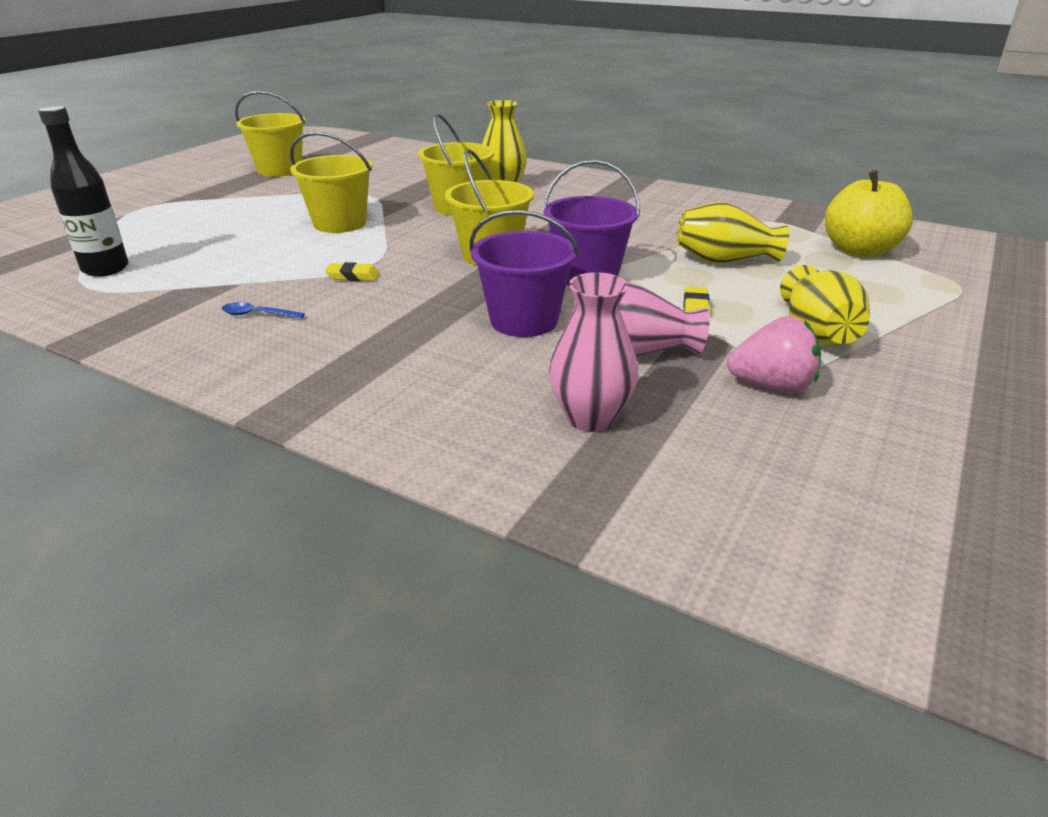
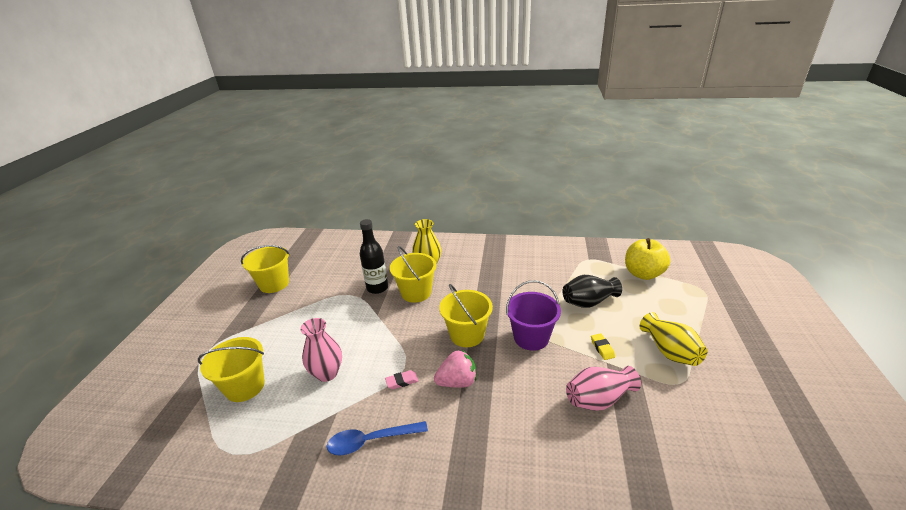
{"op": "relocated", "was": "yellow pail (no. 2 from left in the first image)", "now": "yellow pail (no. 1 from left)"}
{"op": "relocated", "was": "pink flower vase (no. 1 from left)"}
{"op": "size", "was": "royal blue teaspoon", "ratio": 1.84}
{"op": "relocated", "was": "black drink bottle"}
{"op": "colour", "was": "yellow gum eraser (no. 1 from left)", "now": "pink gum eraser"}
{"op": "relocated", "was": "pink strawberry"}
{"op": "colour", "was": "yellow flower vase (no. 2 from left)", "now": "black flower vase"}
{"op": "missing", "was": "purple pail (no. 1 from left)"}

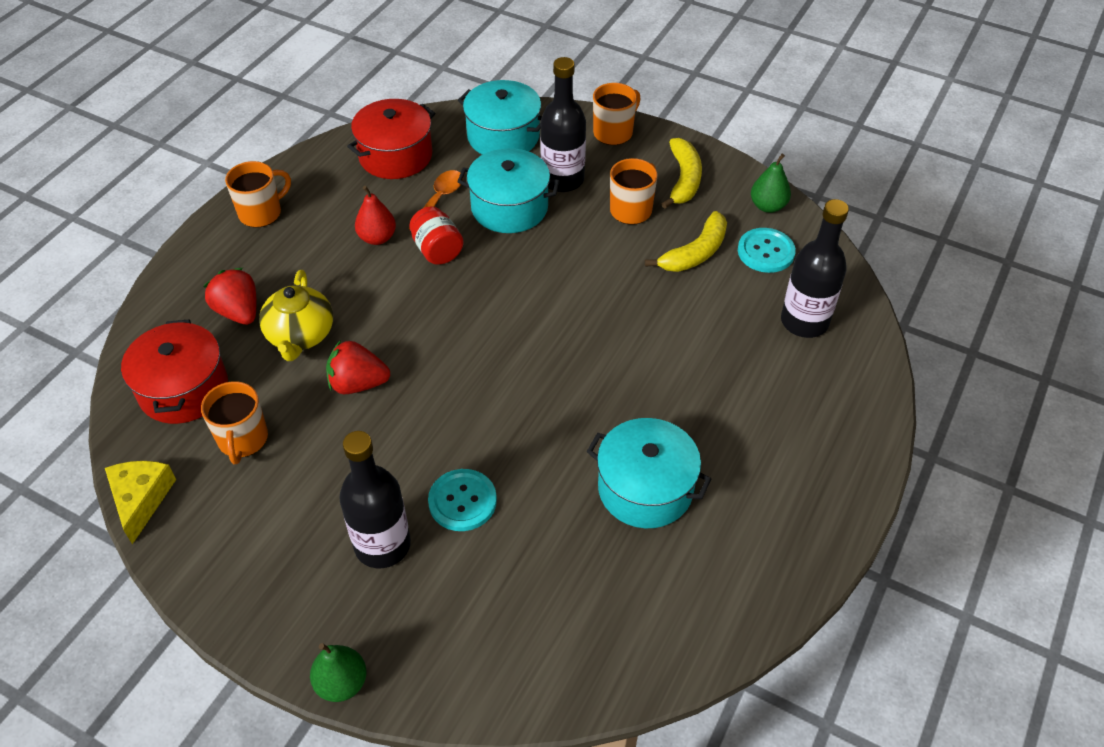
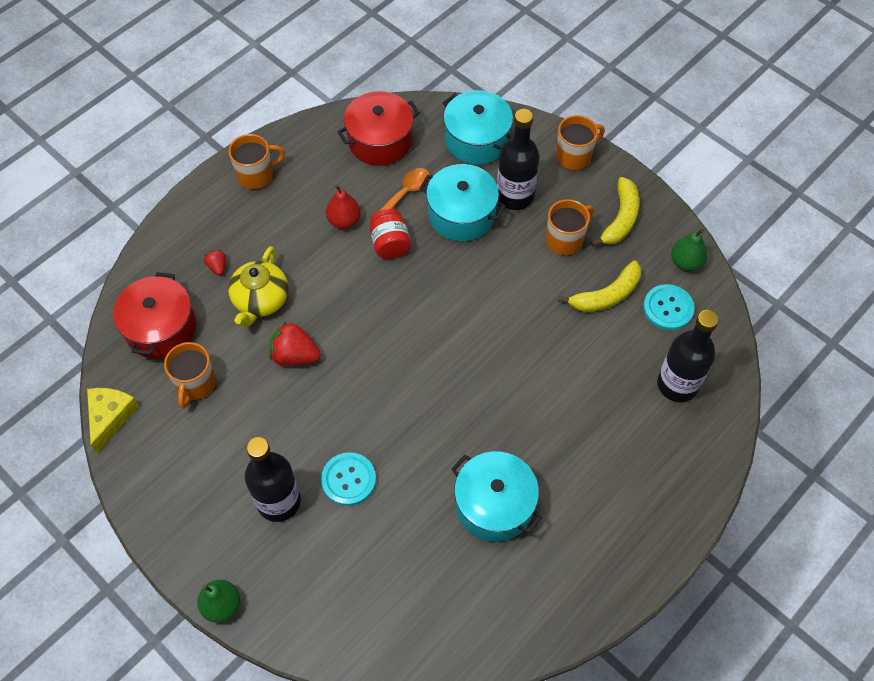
{"op": "size", "was": "red strawberry (no. 1 from left)", "ratio": 0.53}

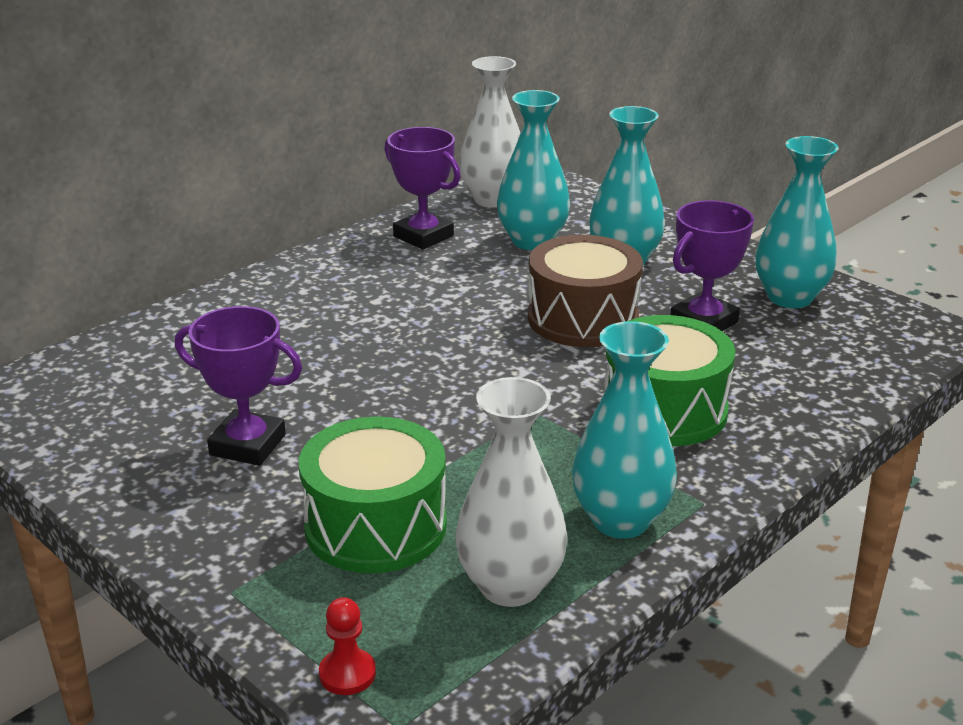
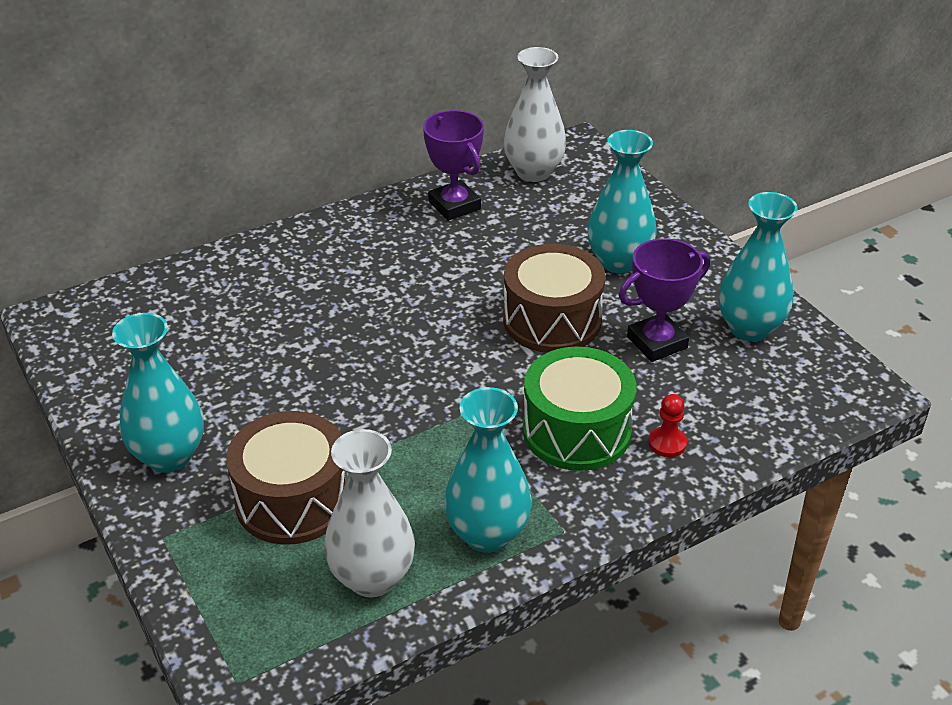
{"op": "relocated", "was": "aqua flower vase (no. 1 from left)"}
{"op": "colour", "was": "green toy drum (no. 1 from left)", "now": "brown toy drum (no. 1 from left)"}
{"op": "relocated", "was": "red pawn"}
{"op": "missing", "was": "purple prize cup (no. 1 from left)"}

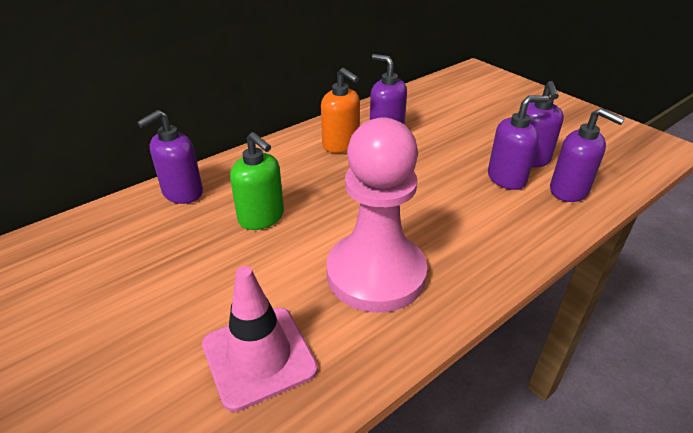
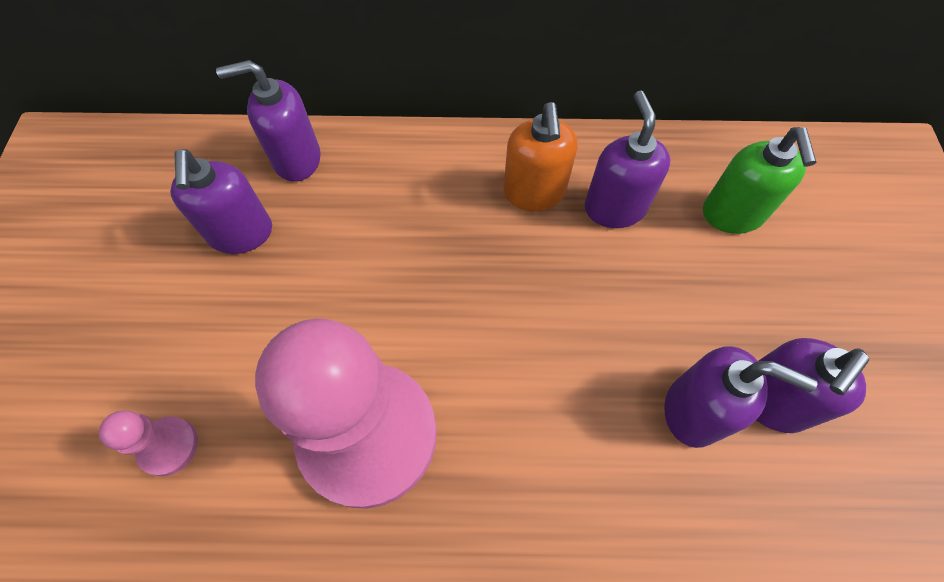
{"op": "exchanged", "was": "pink traffic cone", "now": "pink pawn (no. 1 from left)"}
{"op": "relocated", "was": "purple soap pump (no. 5 from left in the first image)", "now": "purple soap pump (no. 1 from left)"}
{"op": "relocated", "was": "green soap pump"}

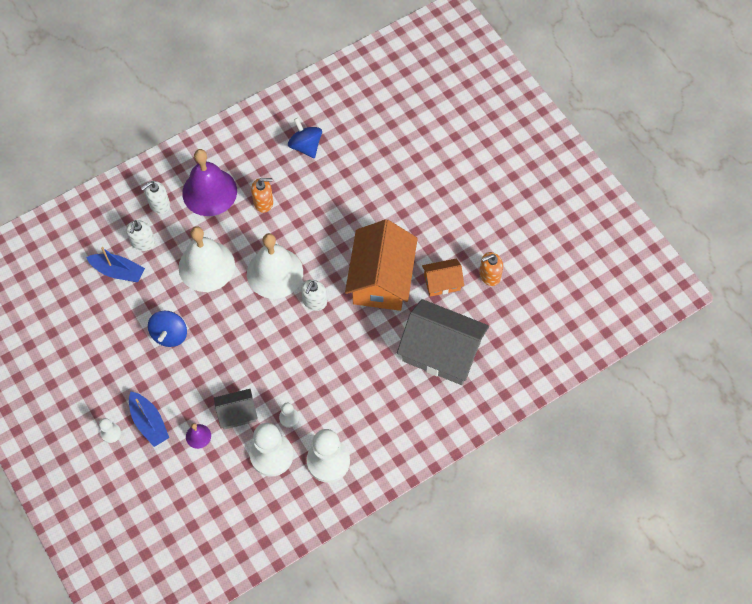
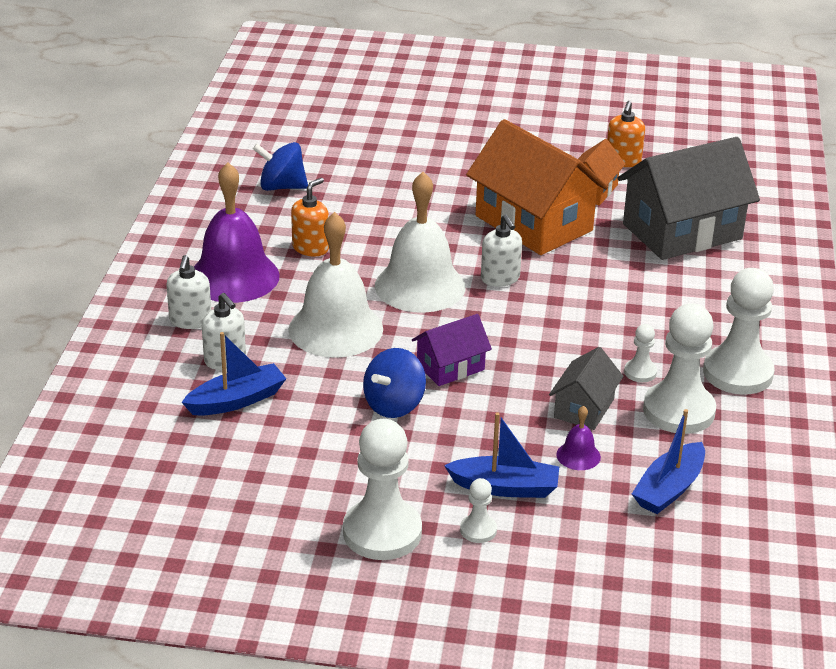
{"op": "appeared", "now": "snow-white pawn (no. 1 from left)"}
{"op": "spun", "was": "royal blue spinning top (no. 1 from left in the first image)", "clockwise": 75}
{"op": "appeared", "now": "purple toy house"}
{"op": "appeared", "now": "royal blue sailboat (no. 3 from left)"}

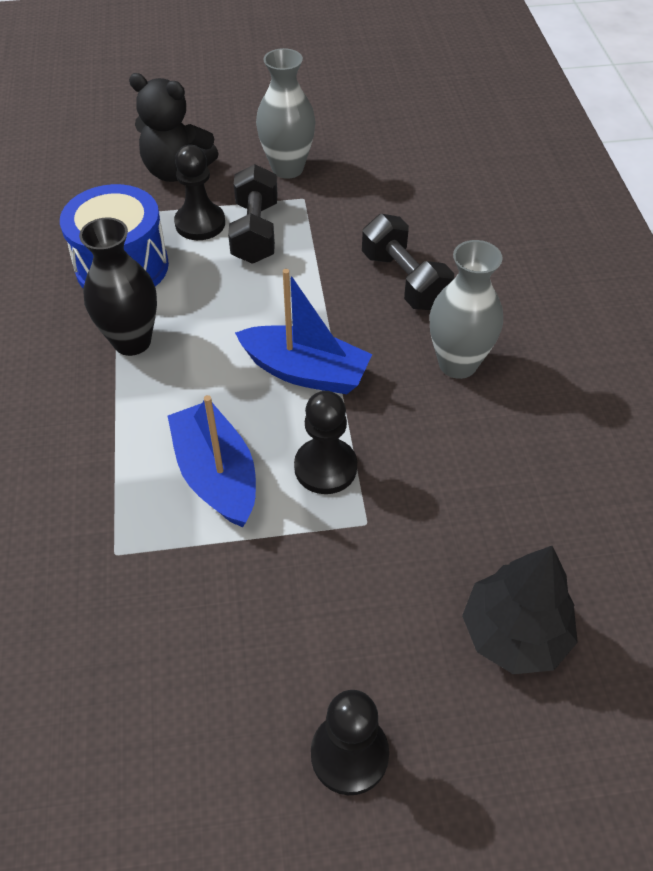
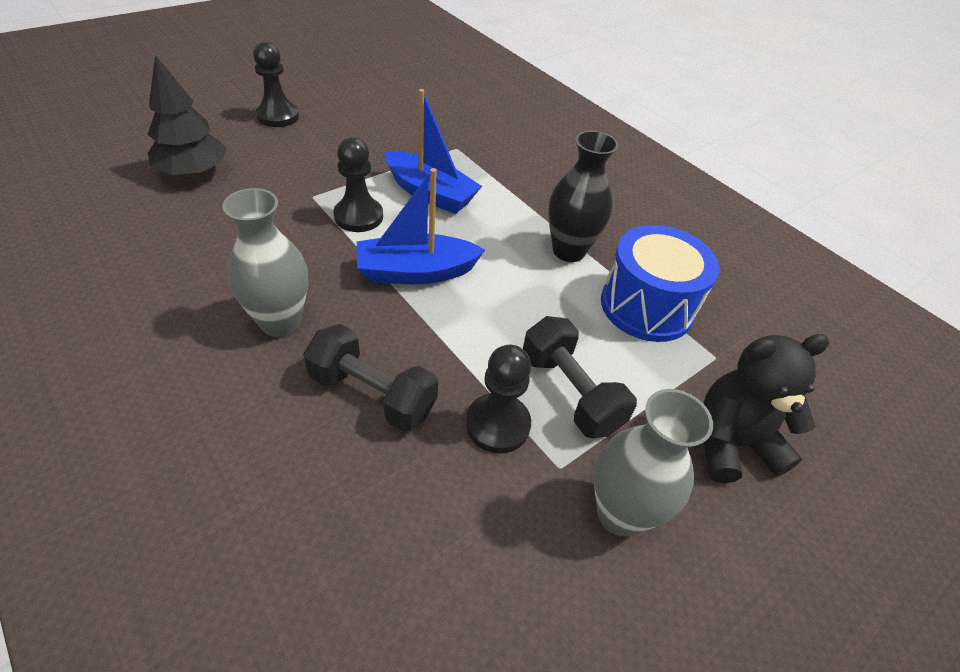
{"op": "relocated", "was": "black pawn (no. 1 from left in the first image)", "now": "black pawn (no. 3 from left)"}

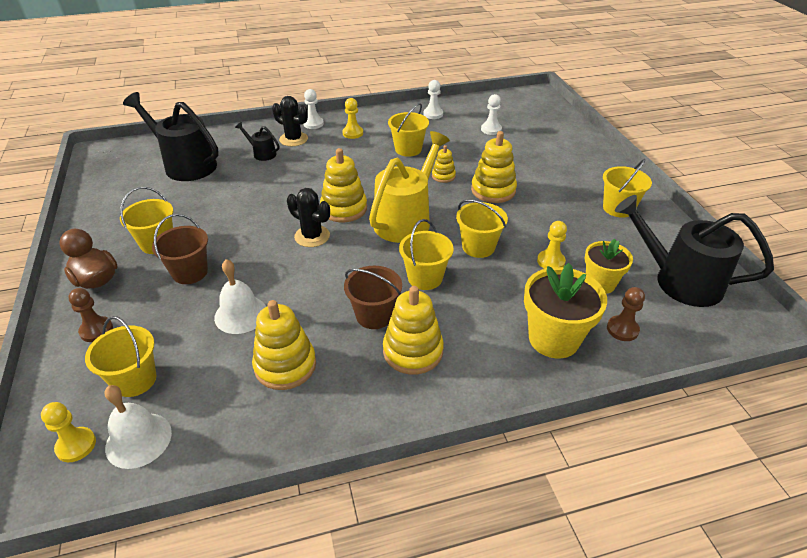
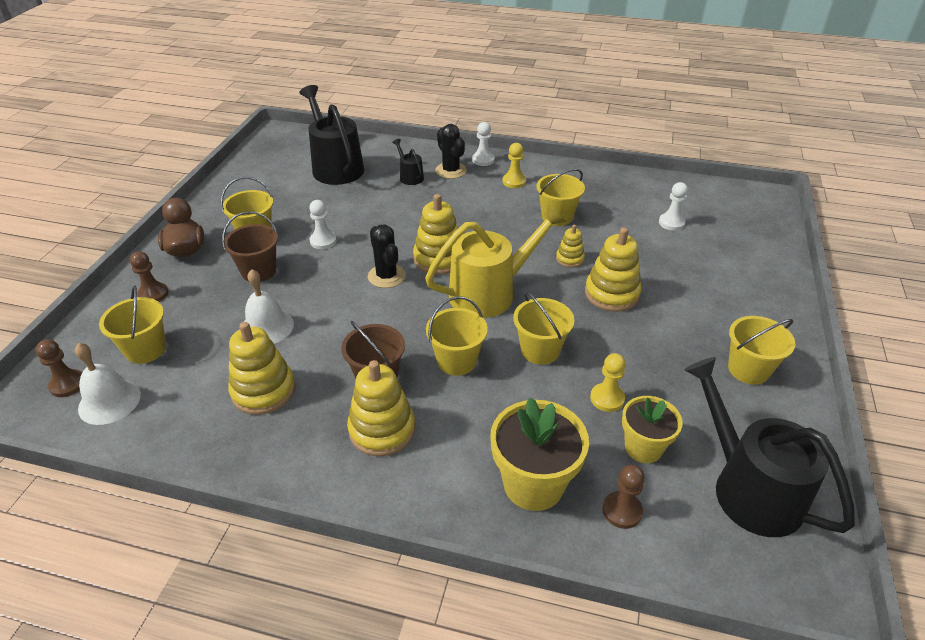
{"op": "colour", "was": "yellow pawn (no. 1 from left)", "now": "brown pawn (no. 1 from left)"}
{"op": "relocated", "was": "snow-white pawn (no. 2 from left in the first image)", "now": "snow-white pawn (no. 1 from left)"}

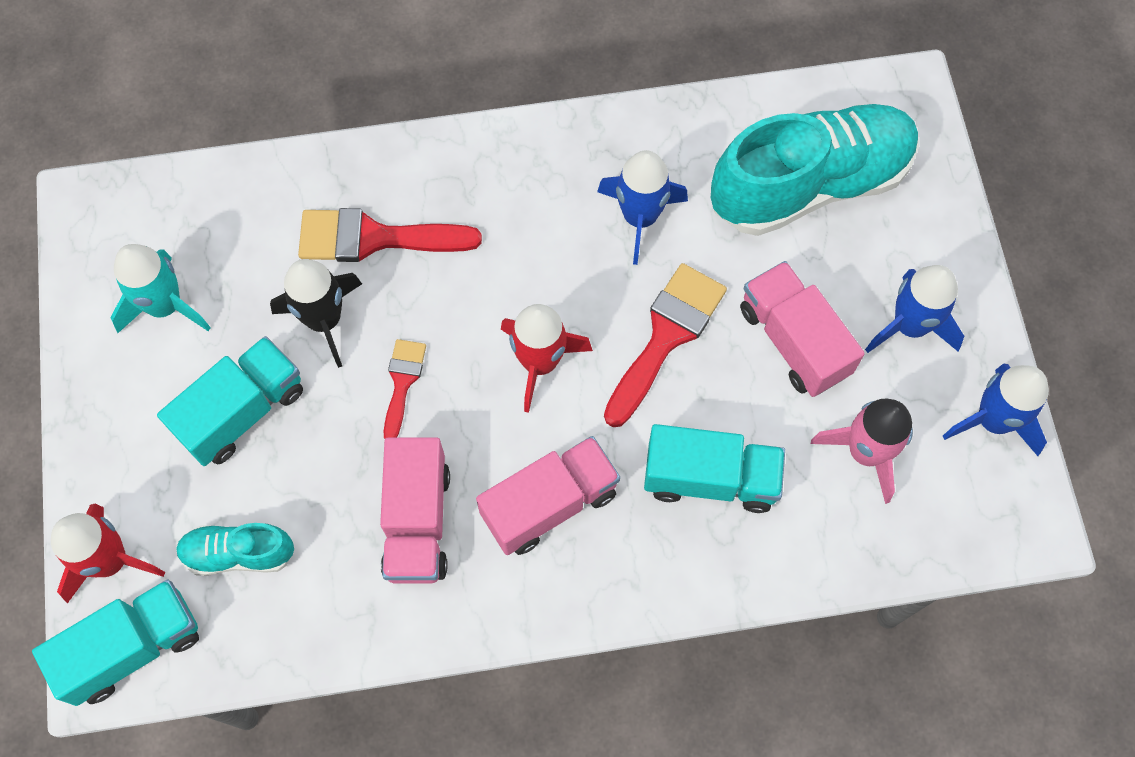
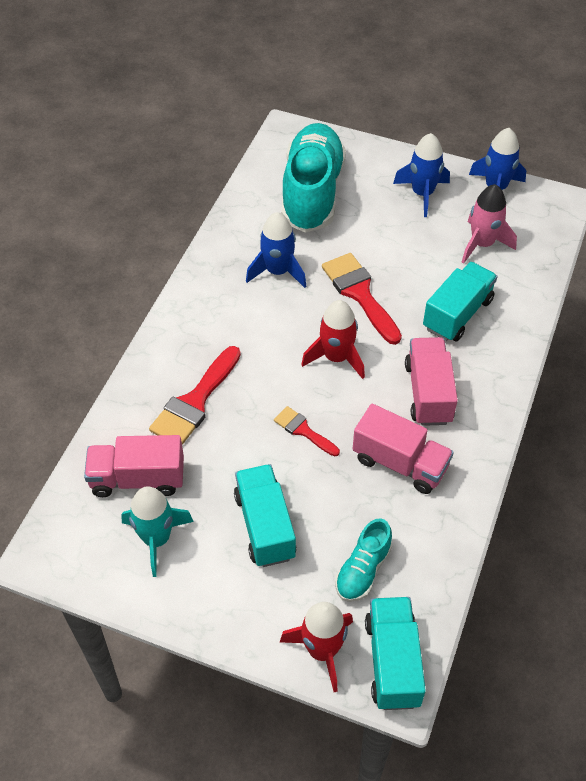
{"op": "relocated", "was": "pink toy truck (no. 3 from left in the first image)", "now": "pink toy truck (no. 1 from left)"}
{"op": "missing", "was": "black toy rocket"}

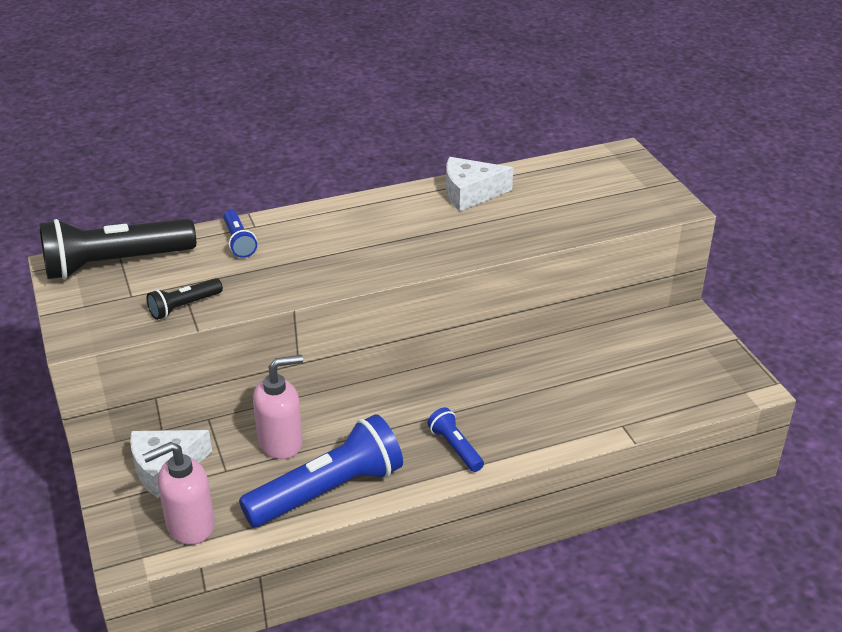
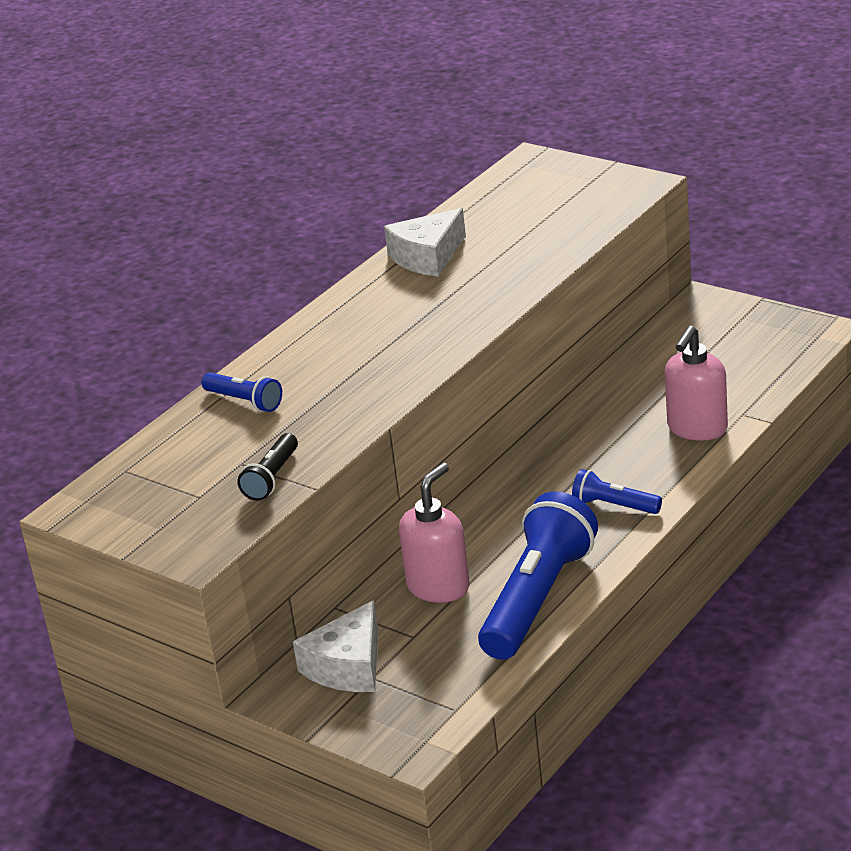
{"op": "relocated", "was": "pink soap pump (no. 1 from left in the first image)", "now": "pink soap pump (no. 2 from left)"}
{"op": "missing", "was": "black torch (no. 1 from left)"}

